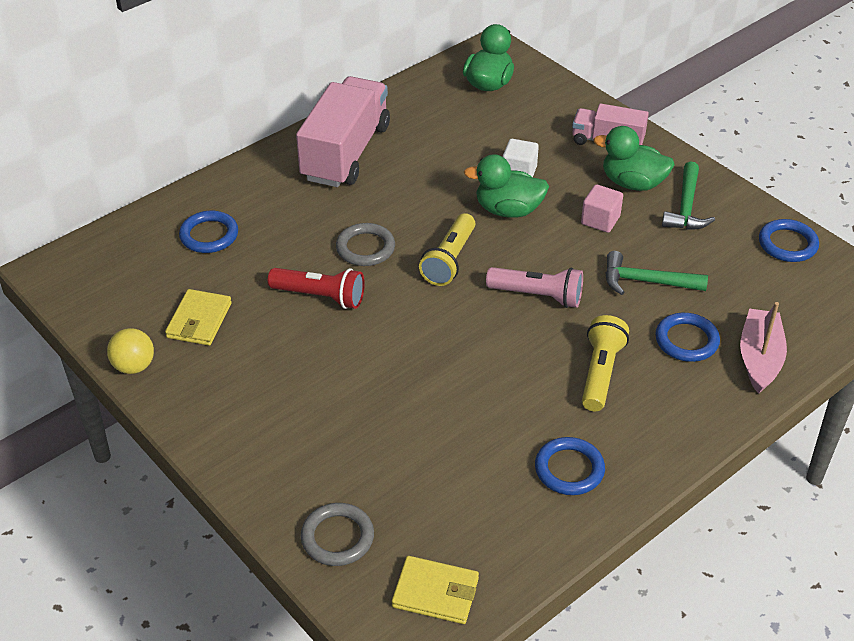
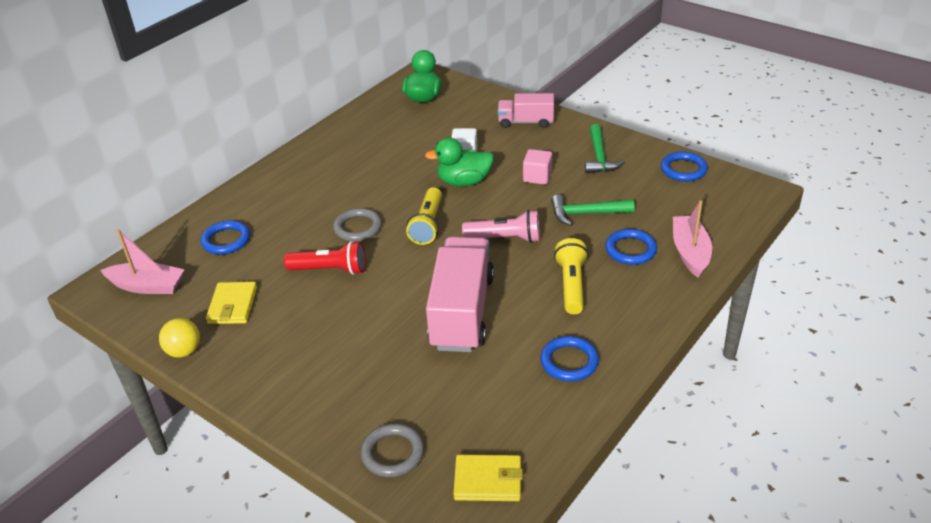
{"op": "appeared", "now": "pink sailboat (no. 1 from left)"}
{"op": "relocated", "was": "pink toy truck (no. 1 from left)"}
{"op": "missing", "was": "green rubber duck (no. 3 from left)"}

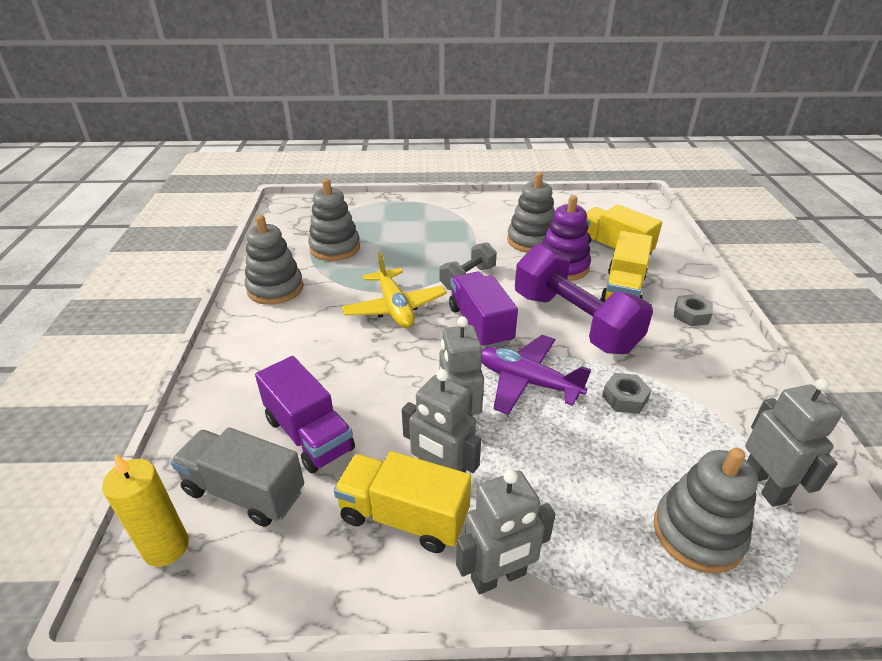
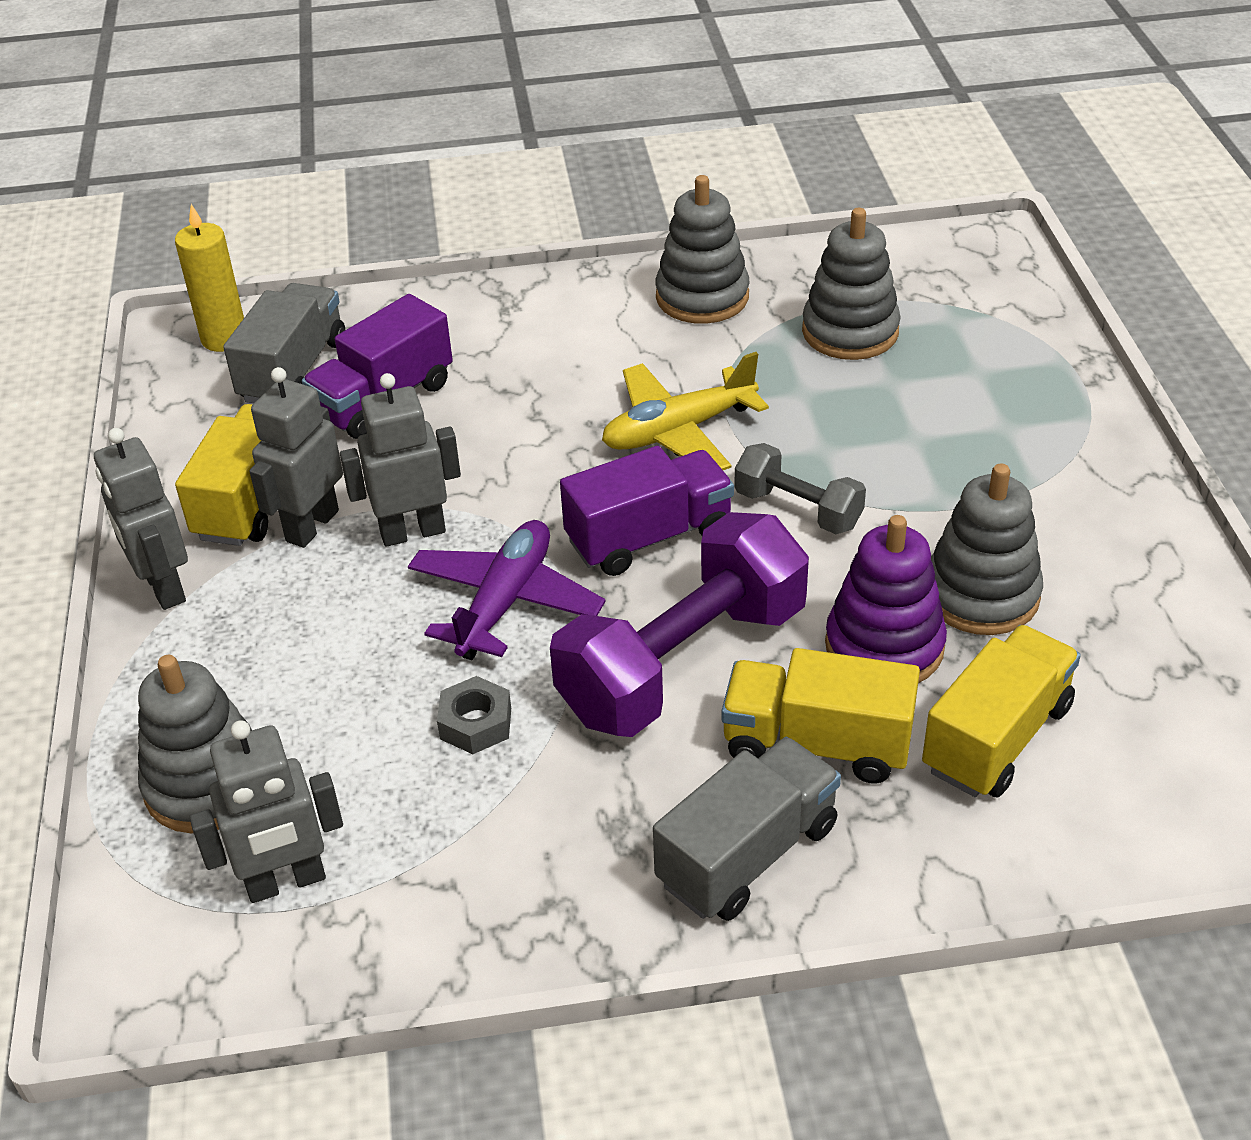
{"op": "exchanged", "was": "gray hex nut (no. 2 from left)", "now": "gray toy truck (no. 2 from left)"}

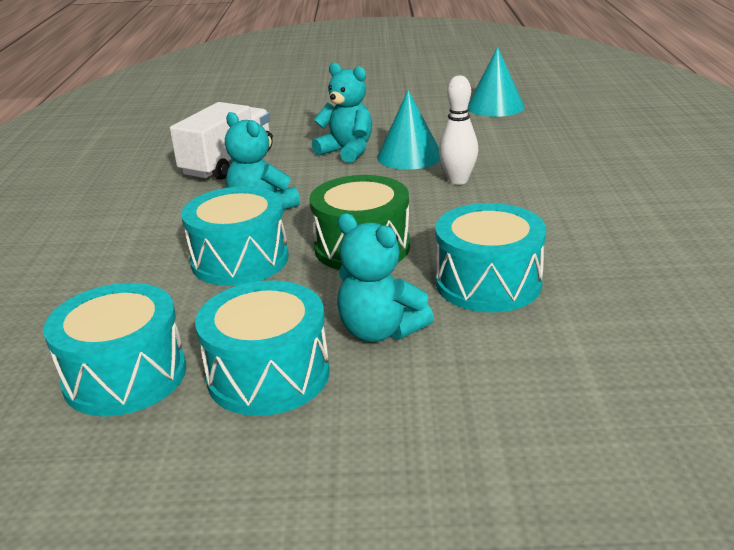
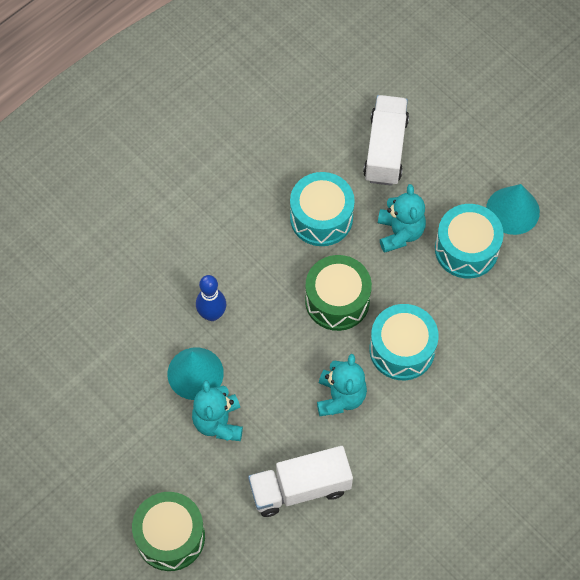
{"op": "appeared", "now": "green toy drum (no. 1 from left)"}
{"op": "colour", "was": "snow-white bowling pin", "now": "royal blue bowling pin"}
{"op": "appeared", "now": "snow-white toy truck (no. 2 from left)"}
{"op": "relocated", "was": "aqua cone shape (no. 2 from left)"}
{"op": "missing", "was": "aqua toy drum (no. 1 from left)"}

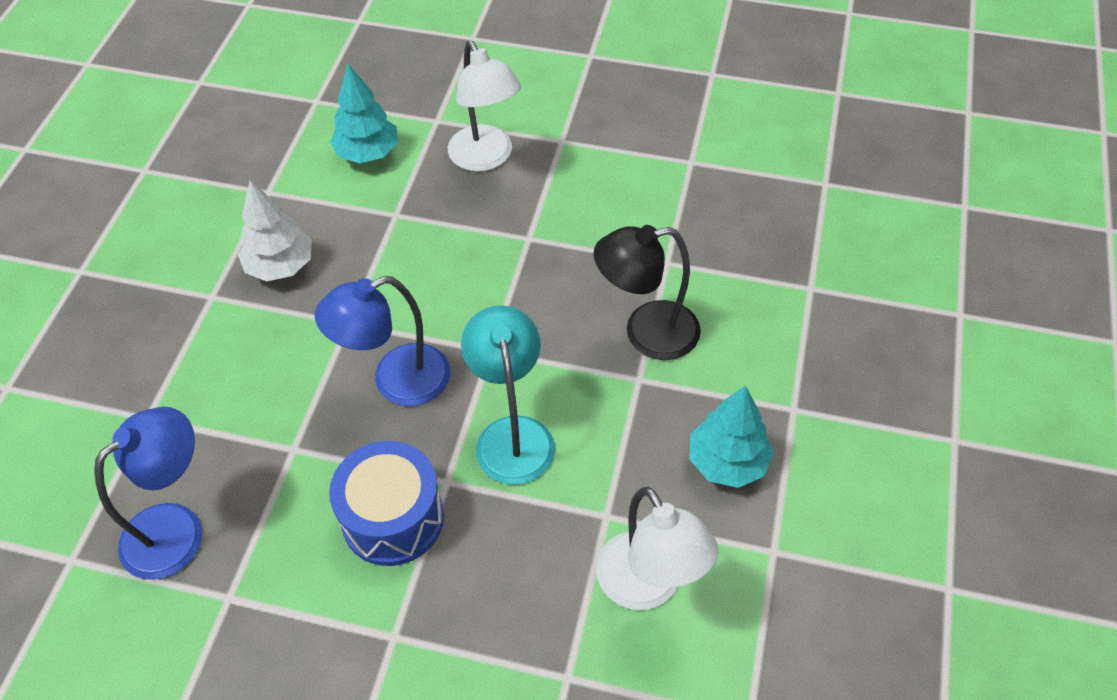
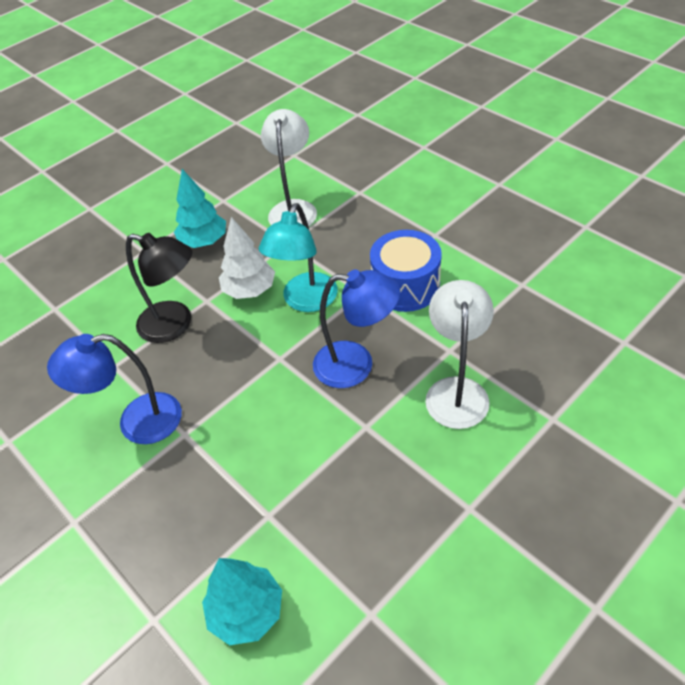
{"op": "relocated", "was": "royal blue lamp (no. 1 from left)"}
{"op": "relocated", "was": "snow-white fir tree"}
{"op": "relocated", "was": "snow-white lamp (no. 1 from left in the first image)", "now": "snow-white lamp (no. 2 from left)"}

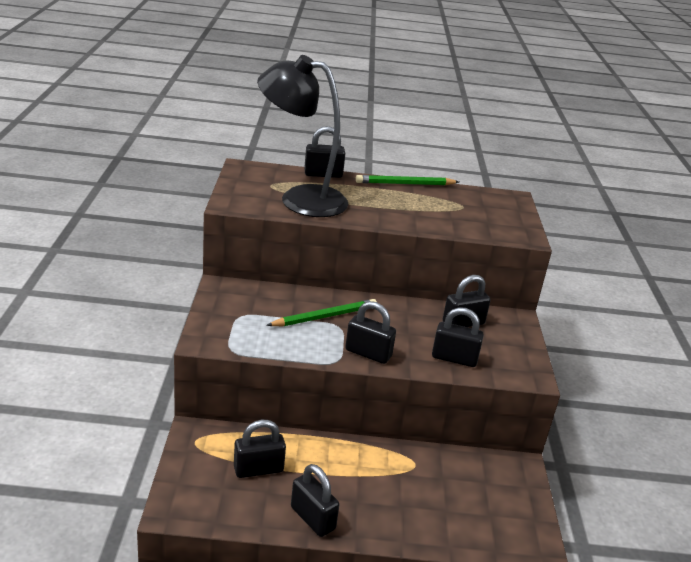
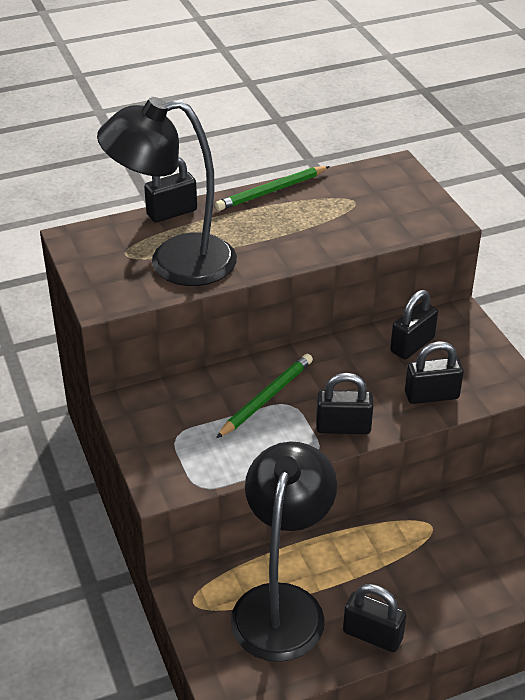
{"op": "exchanged", "was": "black lock (no. 1 from left)", "now": "black lamp (no. 2 from left)"}

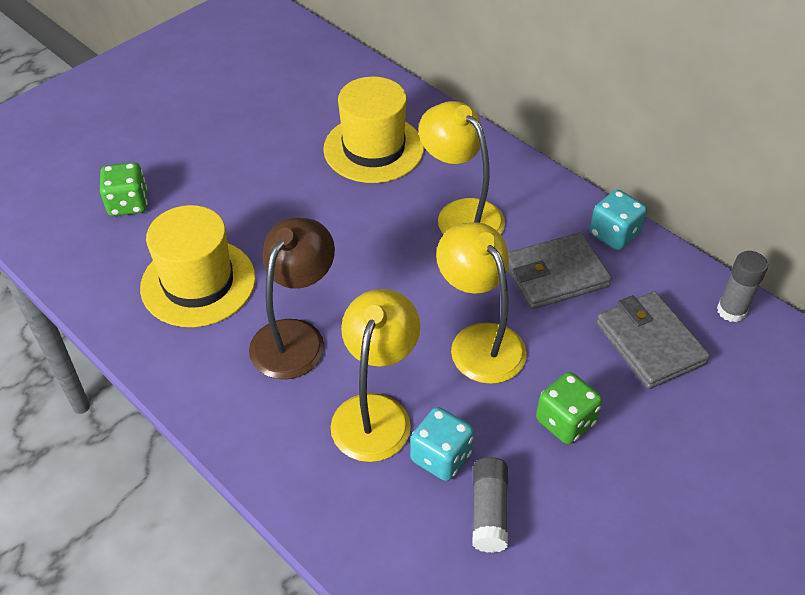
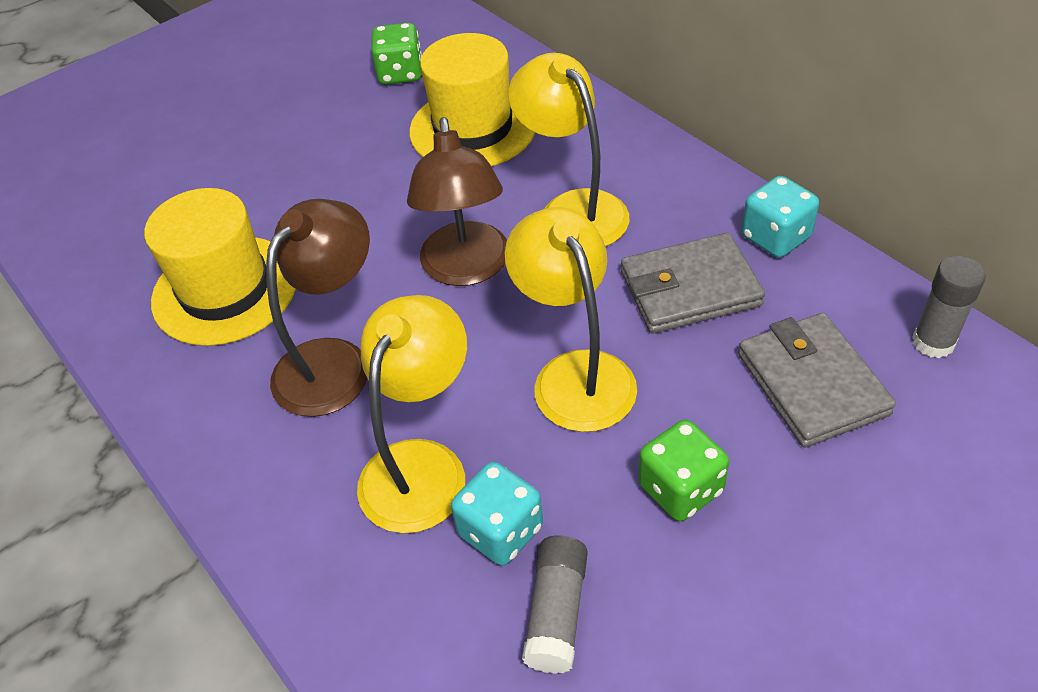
{"op": "relocated", "was": "green game die (no. 1 from left)"}
{"op": "appeared", "now": "brown lamp (no. 2 from left)"}

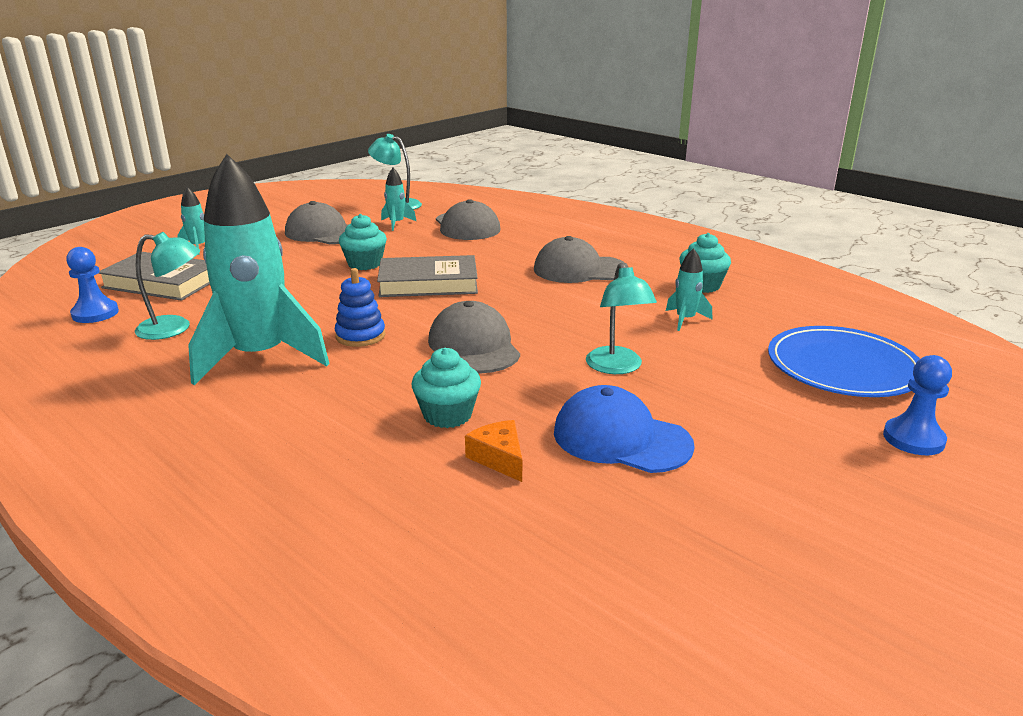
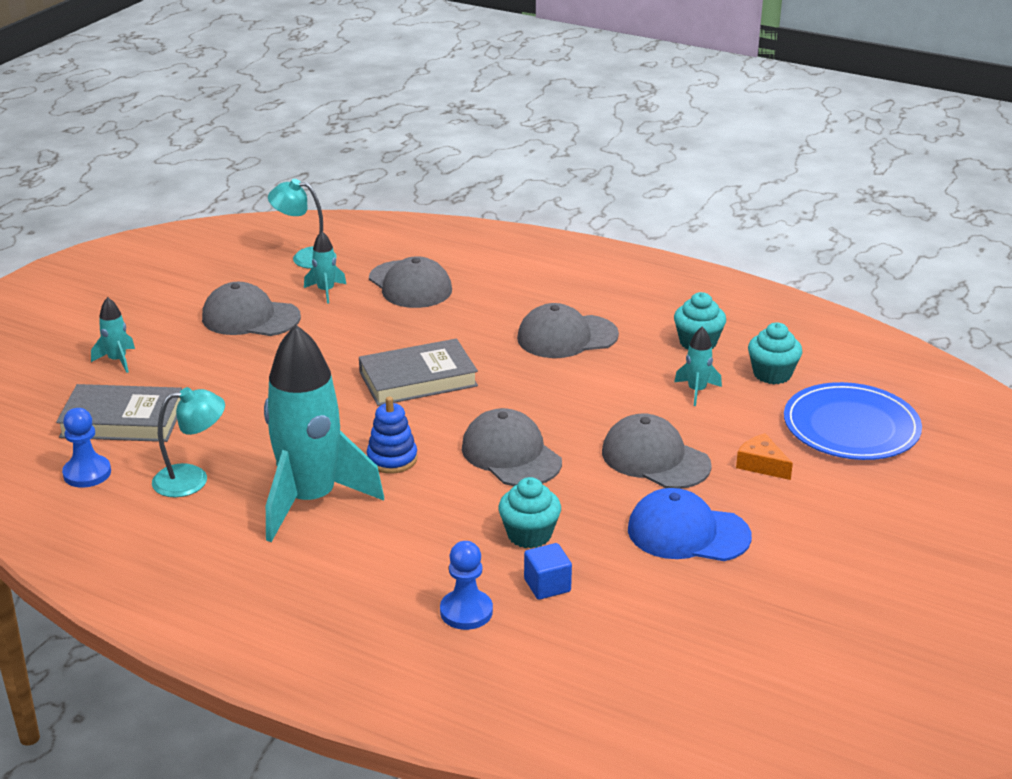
{"op": "relocated", "was": "royal blue pawn (no. 2 from left)"}
{"op": "appeared", "now": "royal blue cube"}
{"op": "exchanged", "was": "aqua lamp (no. 3 from left)", "now": "gray cap (no. 5 from left)"}
{"op": "relocated", "was": "orange-coloured cheese"}
{"op": "relocated", "was": "aqua fairy cake (no. 1 from left in the first image)", "now": "aqua fairy cake (no. 3 from left)"}

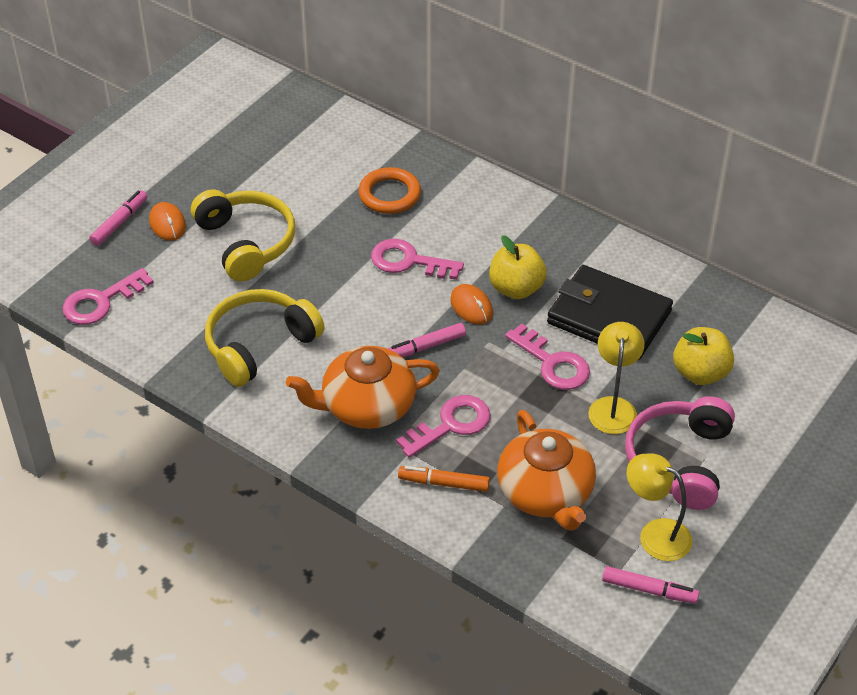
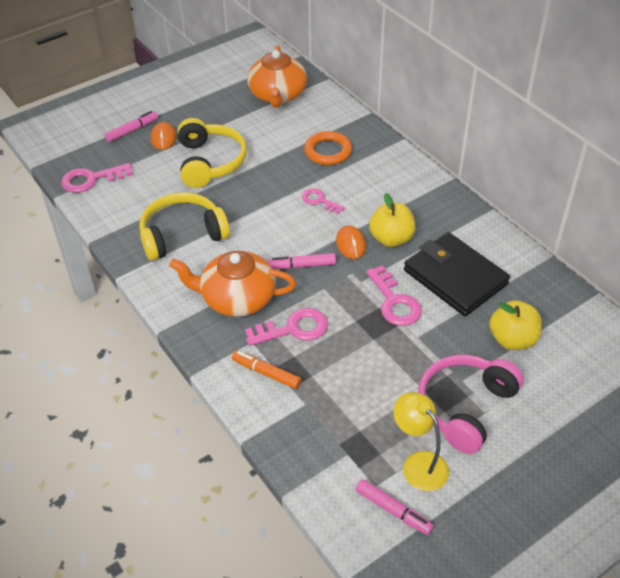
{"op": "relocated", "was": "orange-coloured china teapot (no. 2 from left)"}
{"op": "size", "was": "pink latchkey (no. 2 from left in the first image)", "ratio": 0.64}
{"op": "missing", "was": "yellow lamp (no. 1 from left)"}

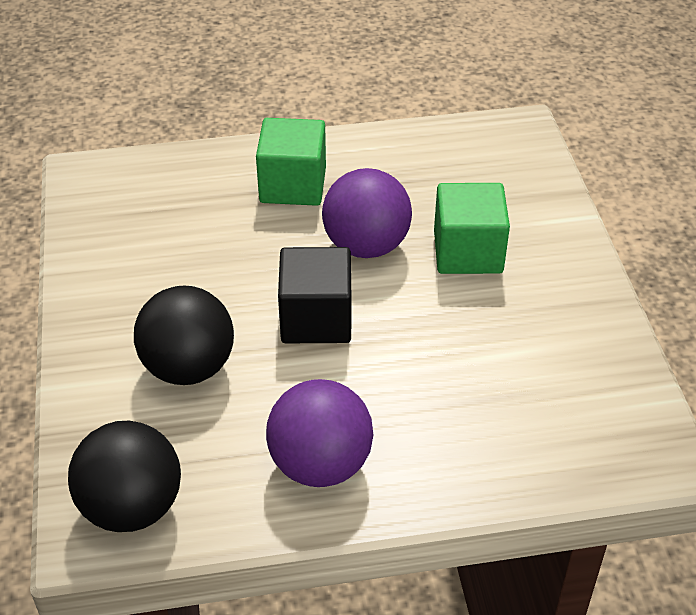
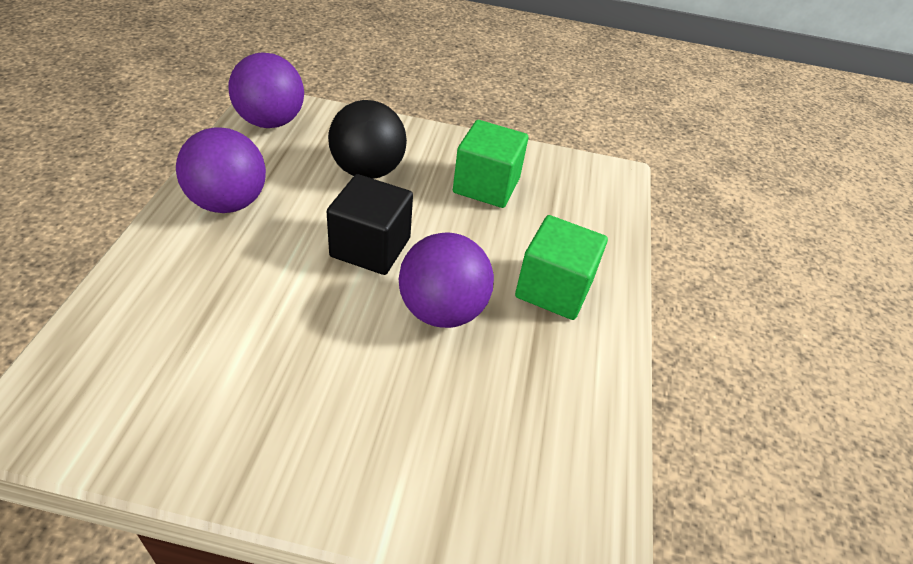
{"op": "colour", "was": "black sphere (no. 1 from left)", "now": "purple sphere (no. 2 from left)"}
{"op": "relocated", "was": "green cube (no. 2 from left in the first image)", "now": "green cube (no. 1 from left)"}

